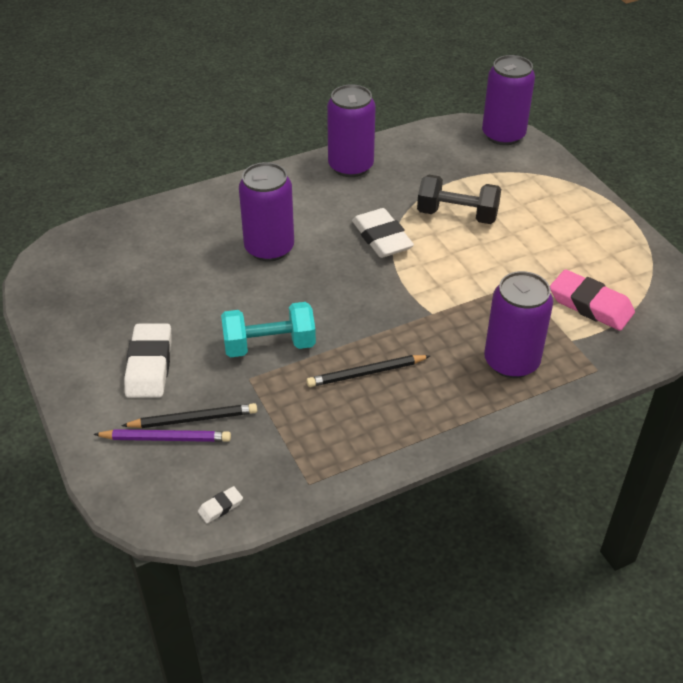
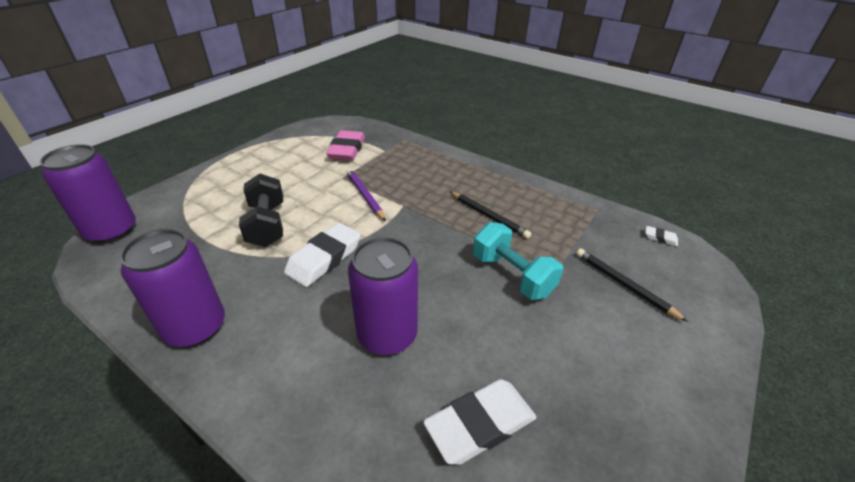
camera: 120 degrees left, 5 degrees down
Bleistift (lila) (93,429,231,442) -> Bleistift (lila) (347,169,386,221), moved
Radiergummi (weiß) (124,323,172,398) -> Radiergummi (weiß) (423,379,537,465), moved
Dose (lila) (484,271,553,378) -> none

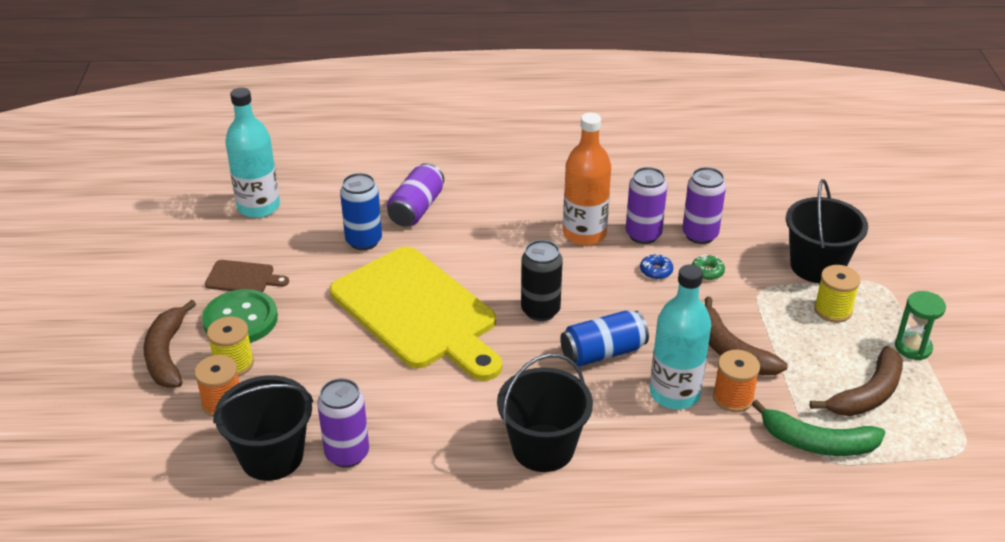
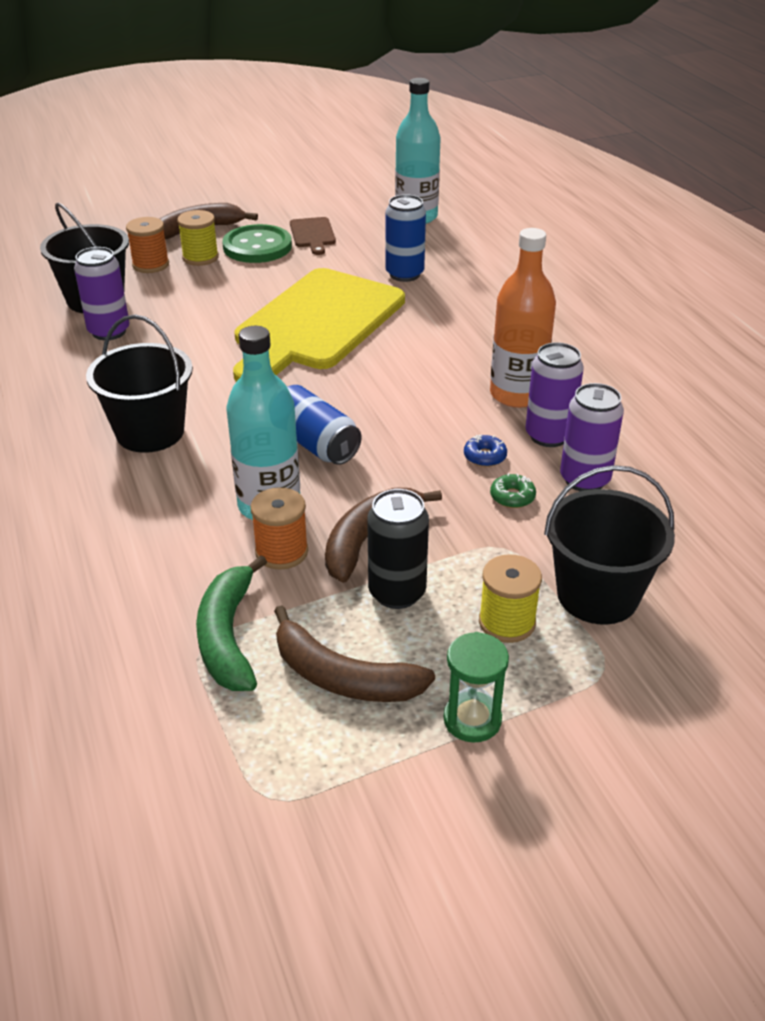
camera: 70 degrees right, 0 degrees up
Dose (schwarz) (521,240,563,321) -> Dose (schwarz) (367,489,429,609), moved
Dose (lila) (387,163,444,226) -> none

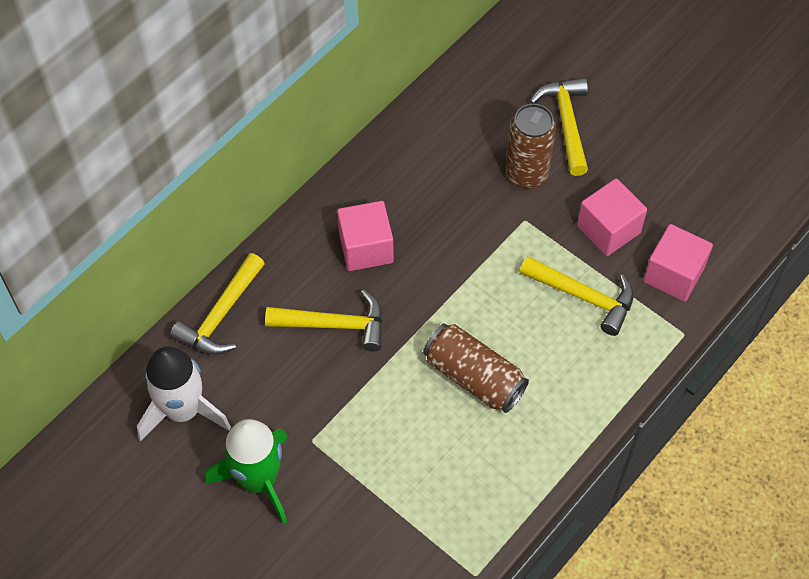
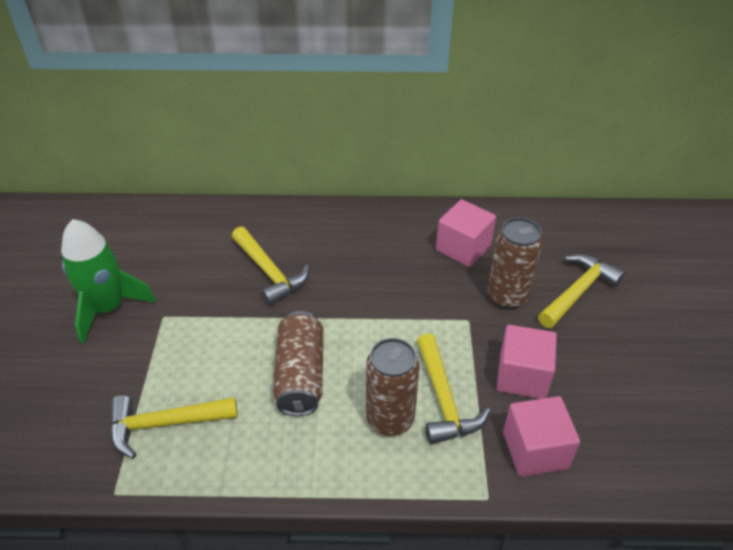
camera: 50 degrees right, 15 degrees down
Hammer (gelb) (170,253,265,355) -> Hammer (gelb) (110,395,238,458), moved
none -> Dose (braun) (366,338,420,436)
Kubus (rosa) (337,201,394,271) -> Kubus (rosa) (436,199,496,267), moved
Rakete (weiß) (137,346,231,442) -> none

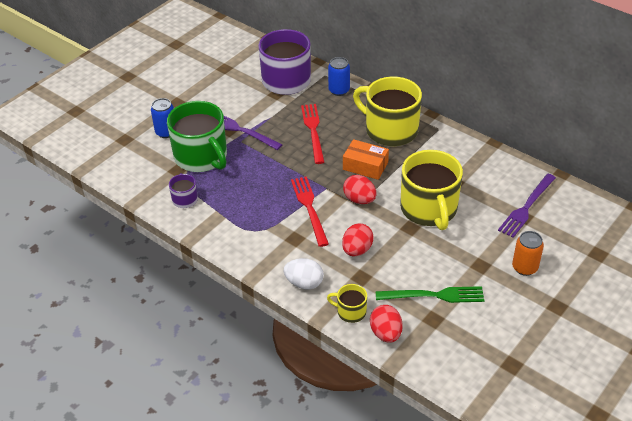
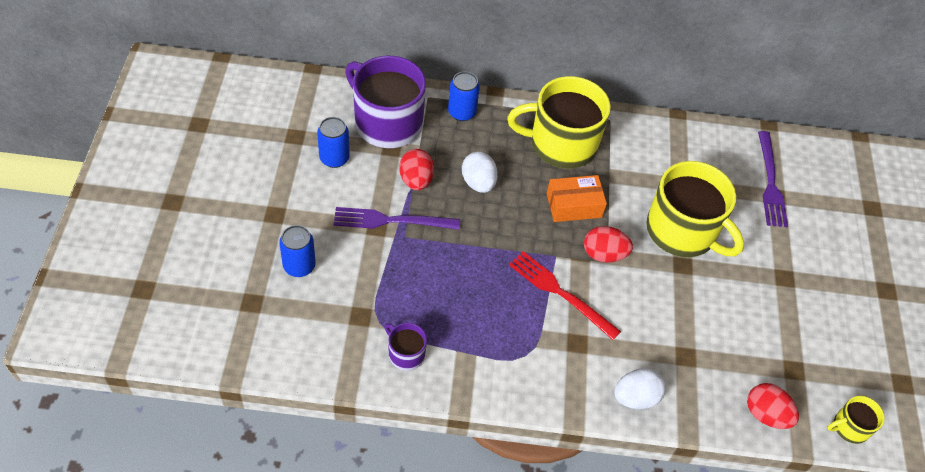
camera: 40 degrees left, 10 degrees up
none -> Dose (blau) (317,117,350,168)
Ei (rot) (342,223,374,256) -> Ei (rot) (399,149,434,190), moved
Gabel (rot) (301,104,325,164) -> Ei (weiß) (462,152,498,193)
Tasse (gelb) (327,284,367,323) -> Tasse (gelb) (827,396,885,444), moved
Tasse (grün) (167,101,227,172) -> none
Gabel (grün) (375,286,484,303) -> none
Dose (orange) (512,231,544,276) -> none

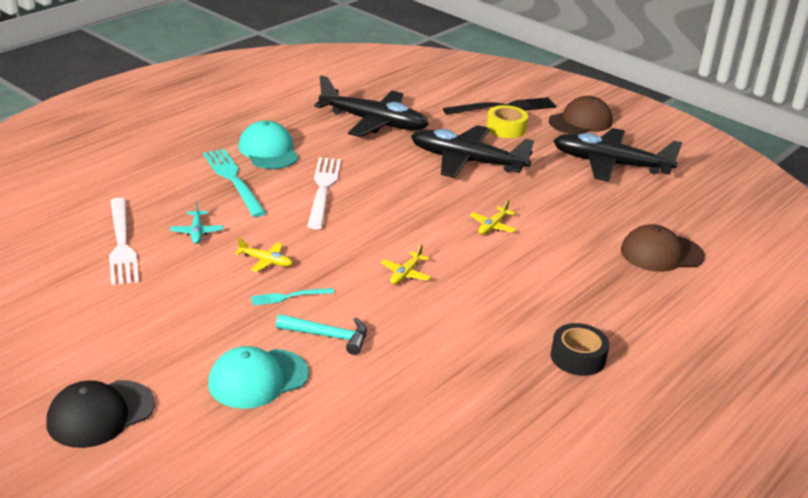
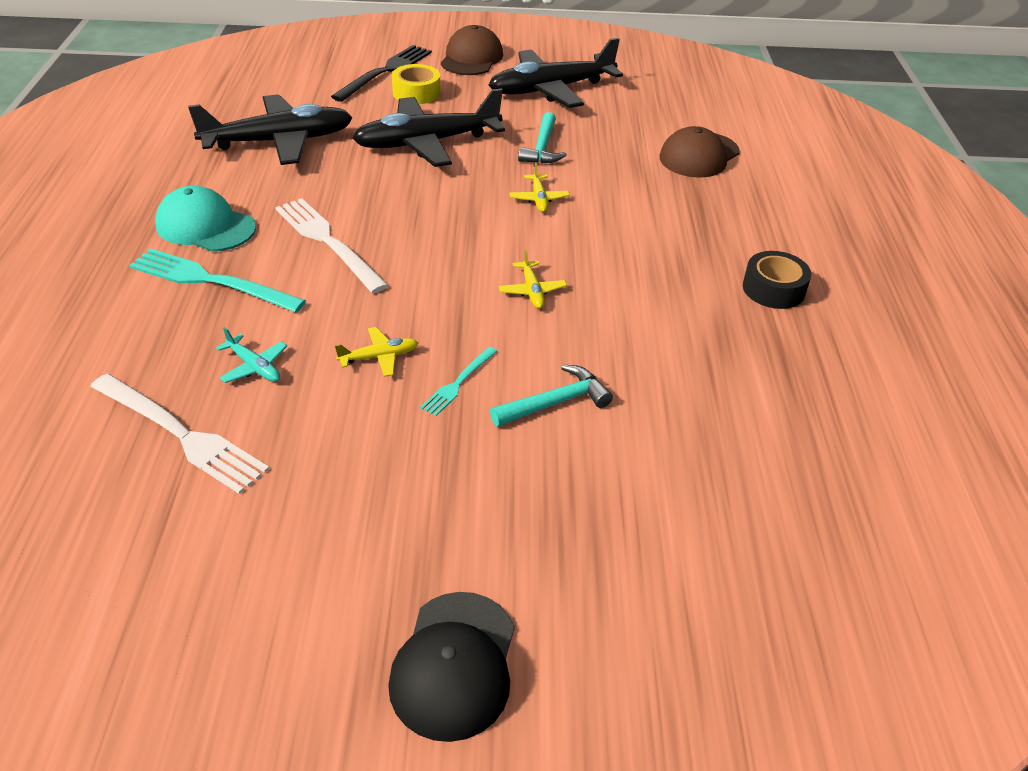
camera: 40 degrees left, 10 degrees up
none -> Hammer (türkis) (518,112,567,164)
Kappe (türkis) (208,346,309,409) -> none

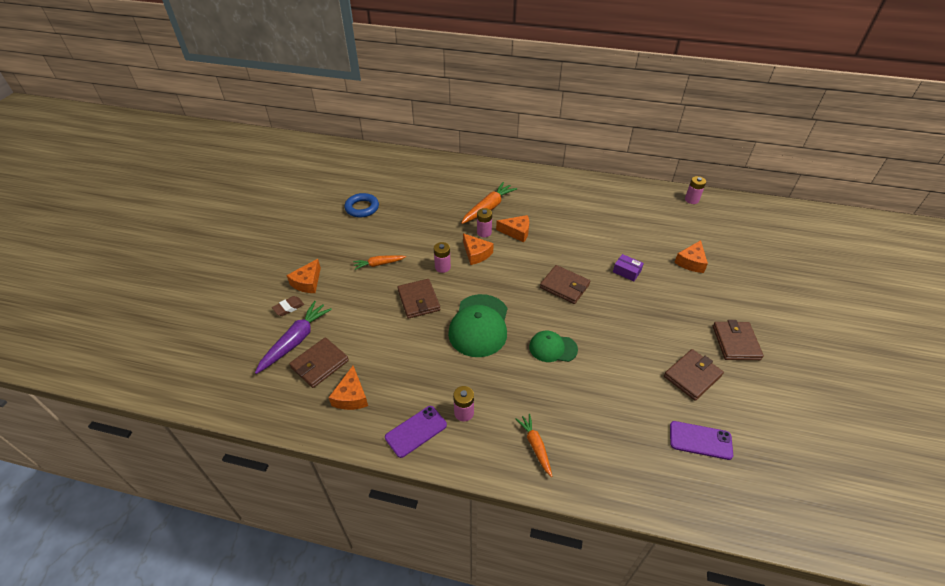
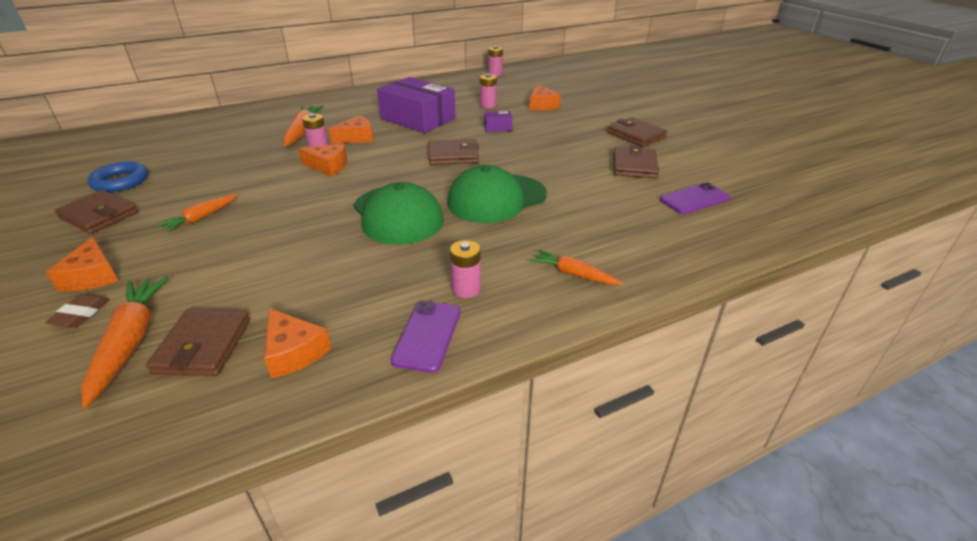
camera: 40 degrees left, 10 degrees down
Geldbörse (braun) (397,279,440,319) -> Geldbörse (braun) (55,190,138,234), moved
Karotte (lila) (255,301,332,374) -> Karotte (orange) (81,276,170,409)
none -> Schachtel (lila) (377,77,456,133)
Kappe (grün) (529,331,578,362) -> Kappe (grün) (447,165,547,223), x1.70
Batterie (rosa) (434,242,451,273) -> Batterie (rosa) (480,74,497,108), moved

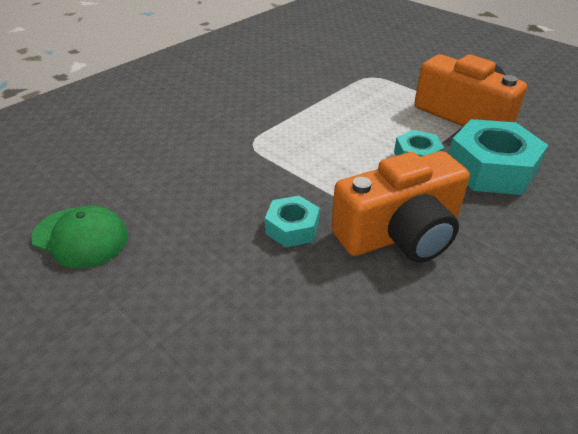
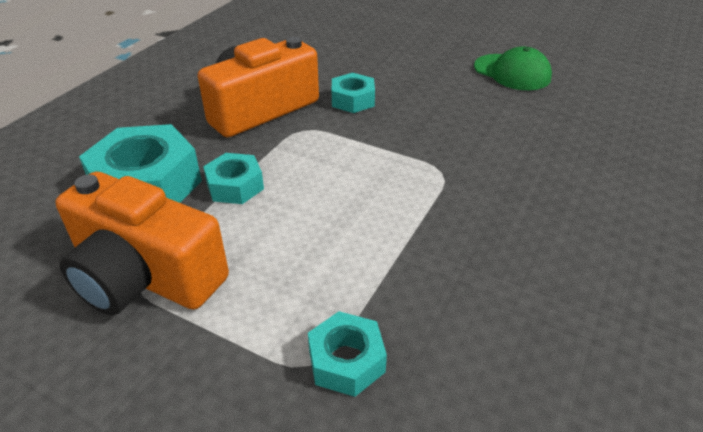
camera: 165 degrees right, 0 degrees up
none -> Sechskantmutter (türkis) (308,311,387,397)
Kappe (grün) (31,205,128,269) -> Kappe (grün) (474,46,552,90), 150 degrees counterclockwise

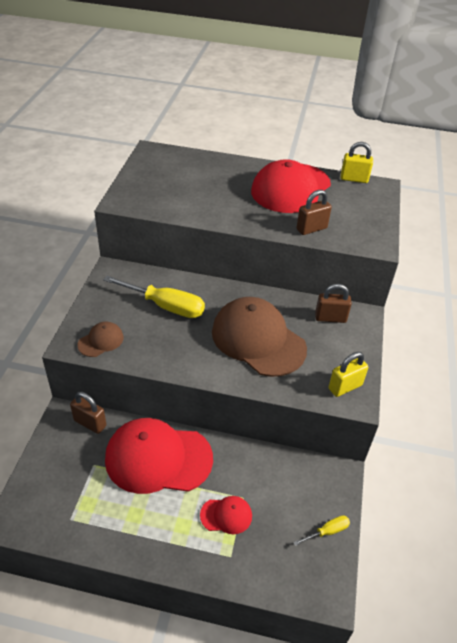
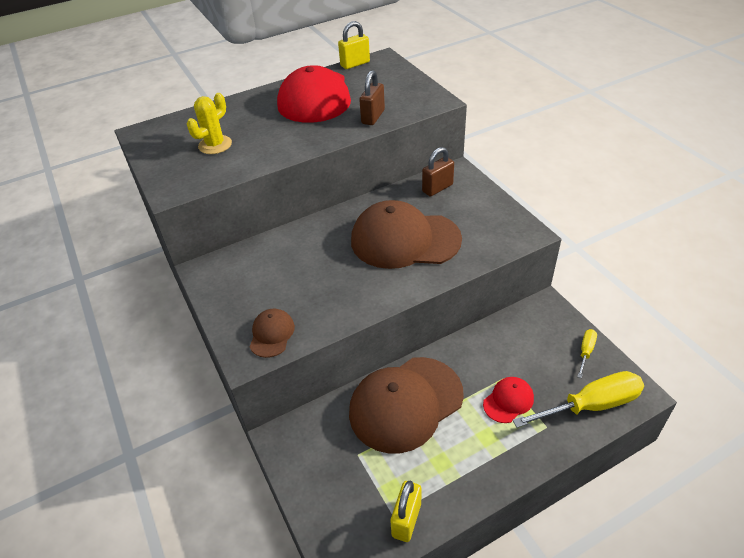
camera: 35 degrees left, 0 degrees up
none -> Kaktus (gelb) (187,93,232,154)
Kappe (rot) (105,418,213,494) -> Kappe (braun) (349,357,464,453)
Vorhängeschloss (gelb) (329,352,368,397) -> Vorhängeschloss (gelb) (390,481,421,542), moved
Schraubenzieher (gelb) (103,276,205,318) -> Schraubenzieher (gelb) (512,371,644,428), moved
Vorhängeschloss (braun) (70,392,106,434) -> none

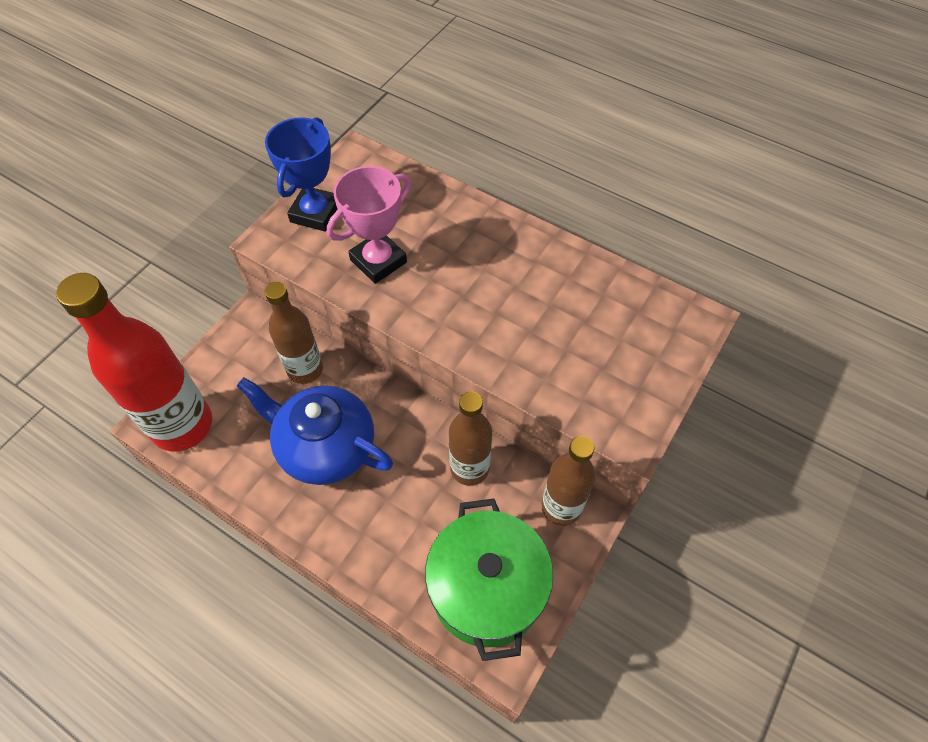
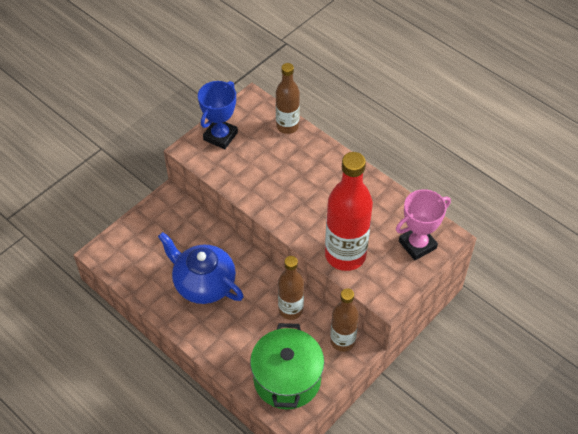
camera: 10 degrees right, 5 degrees down
Flasche (braun) (265,282,323,384) -> Flasche (braun) (276,63,300,134), moved
Flasche (rot) (56,273,212,452) -> Flasche (rot) (325,152,373,271), moved
Pokal (rosa) (327,166,411,284) -> Pokal (rosa) (396,189,451,260), moved

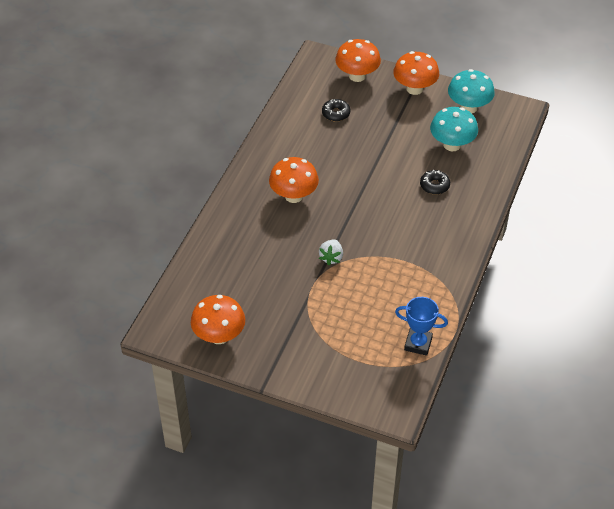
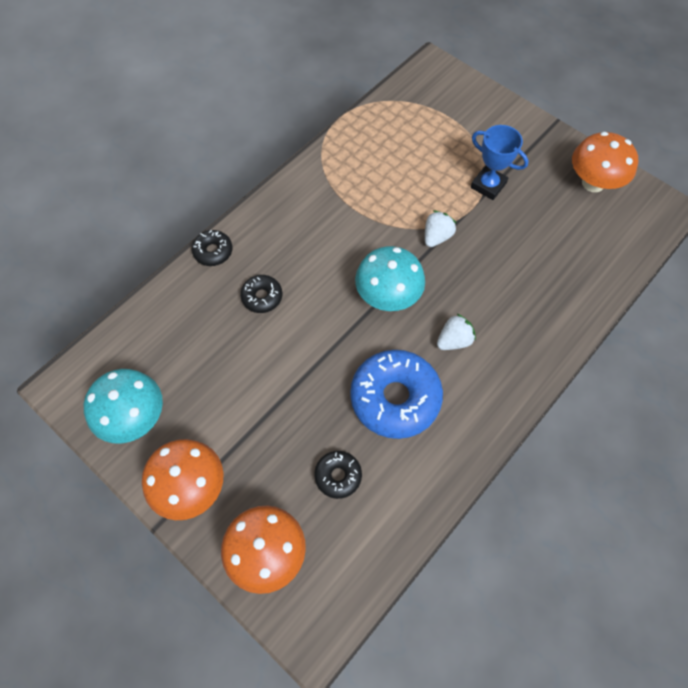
camera: 160 degrees left, 15 degrees up
none -> Donut (schwarz) (192,230,232,266)
none -> Donut (blau) (350,350,443,439)
Pilz (türkis) (430,107,478,151) -> Pilz (türkis) (355,246,425,311), moved
Pilz (orange) (269,157,319,203) -> Erdbeere (weiß) (437,314,476,350)
Pokal (blau) (395,297,448,356) -> Pokal (blau) (471,125,528,200), moved

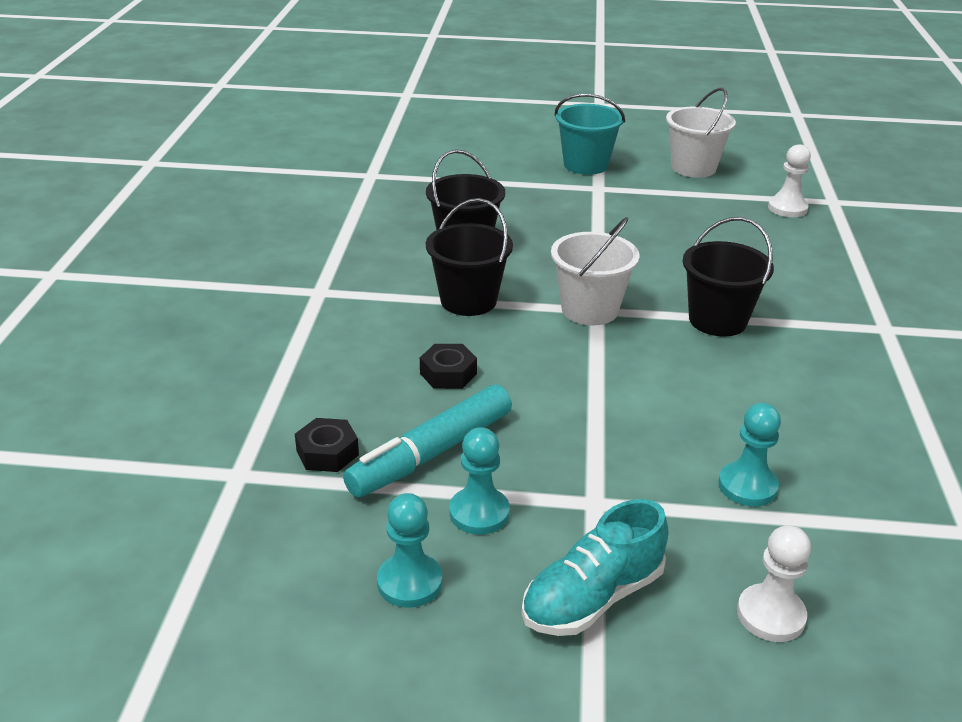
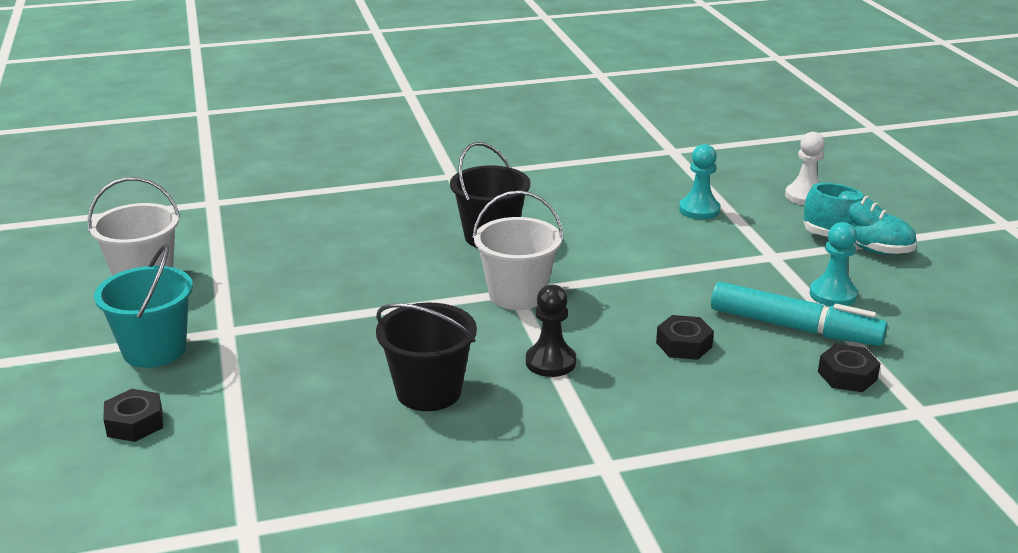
camera: 110 degrees left, 5 degrees down
none -> Sechskantmutter (schwarz) (103,389,163,442)
Eimer (schwarz) (426,198,513,316) -> Bauer (schwarz) (526,284,576,377)
Bauer (türkis) (377,493,442,608) -> none
Bauer (weiß) (768,144,811,217) -> none

